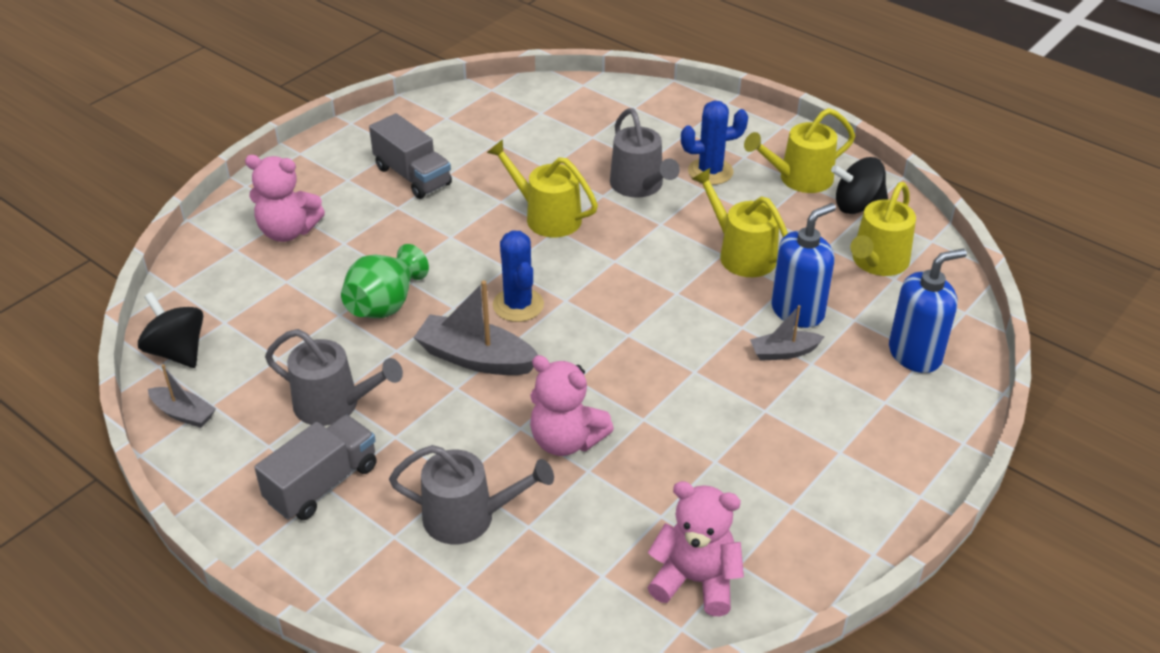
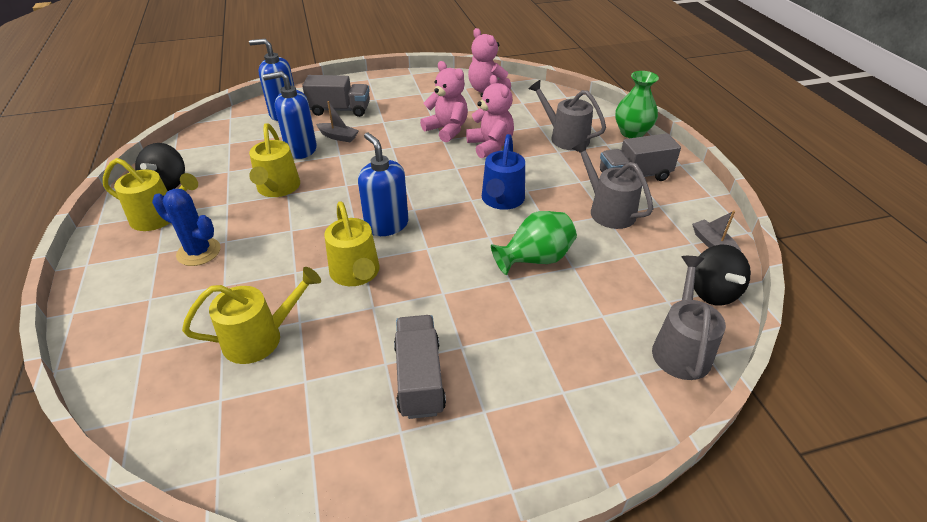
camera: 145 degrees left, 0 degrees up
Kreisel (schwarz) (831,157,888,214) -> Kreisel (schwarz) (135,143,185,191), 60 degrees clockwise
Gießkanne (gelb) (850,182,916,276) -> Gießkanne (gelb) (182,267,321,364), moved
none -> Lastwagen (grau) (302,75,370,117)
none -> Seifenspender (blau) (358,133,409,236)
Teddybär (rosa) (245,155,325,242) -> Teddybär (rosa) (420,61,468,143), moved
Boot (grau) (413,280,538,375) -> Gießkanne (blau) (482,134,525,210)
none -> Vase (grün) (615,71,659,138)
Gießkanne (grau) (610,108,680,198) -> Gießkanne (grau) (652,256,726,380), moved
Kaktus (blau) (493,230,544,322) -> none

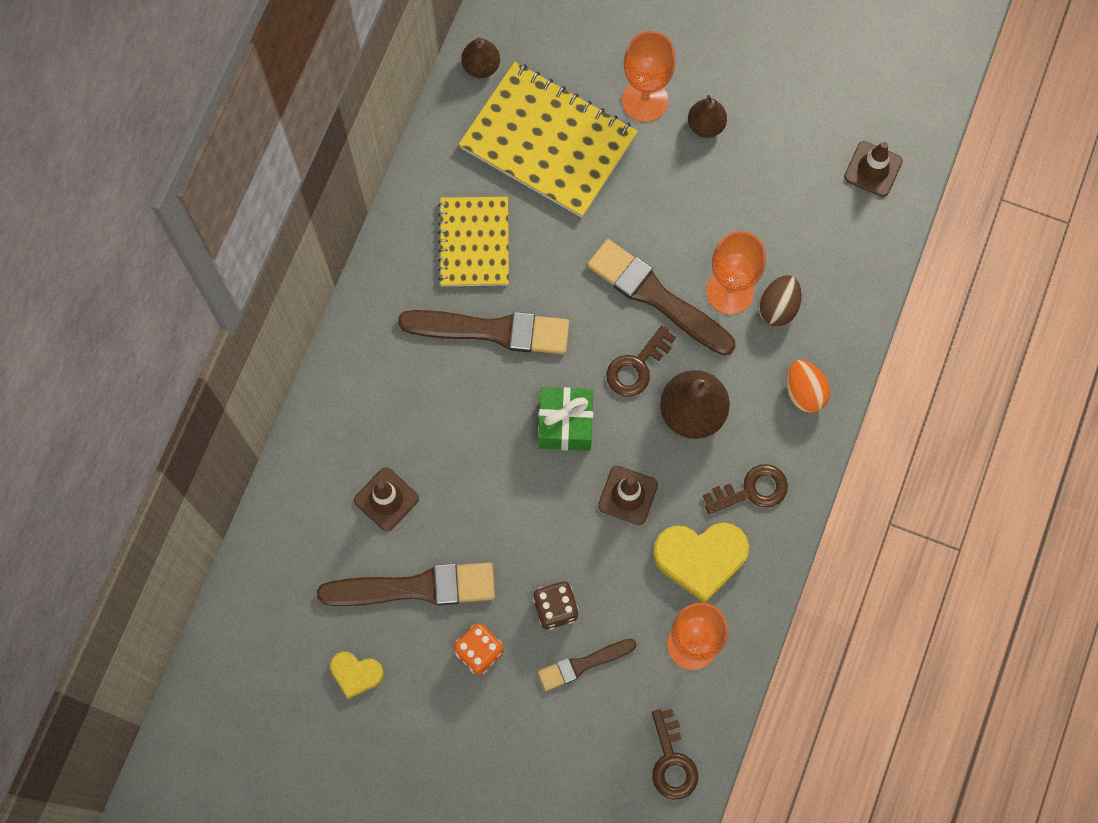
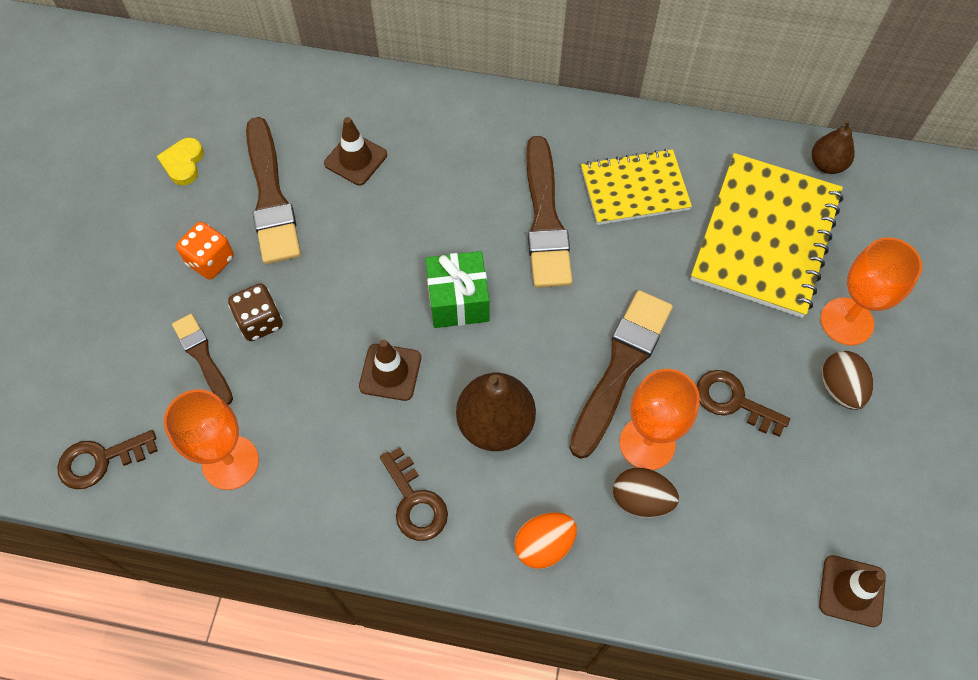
camera: 80 degrees right, 10 degrees down
Schlüssel (braun) (606,325,676,397) -> Schlüssel (braun) (697,370,790,437), moved
Birne (braun) (688,95,727,138) -> Ei (braun) (822,351,873,410)
Herz (gelb) (653,523,749,603) -> none

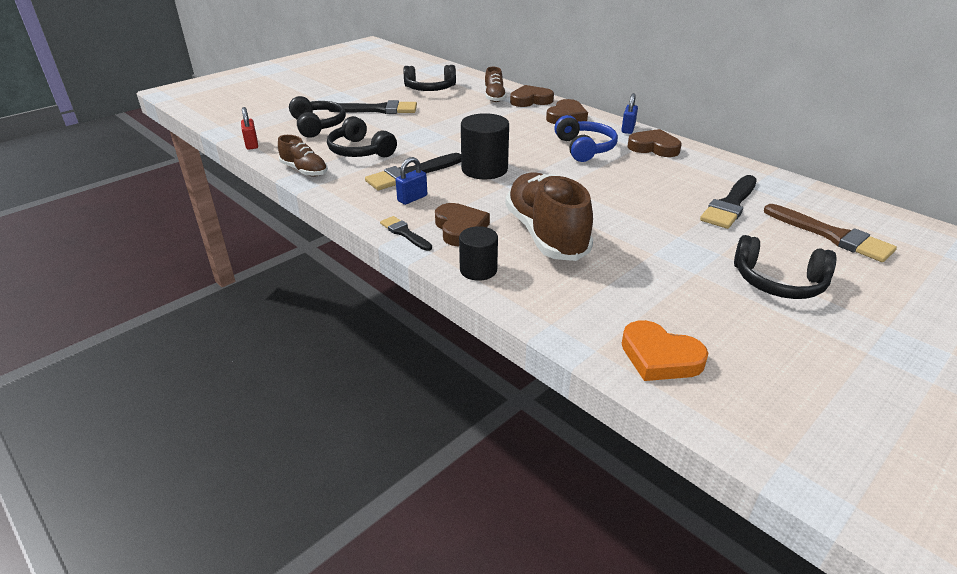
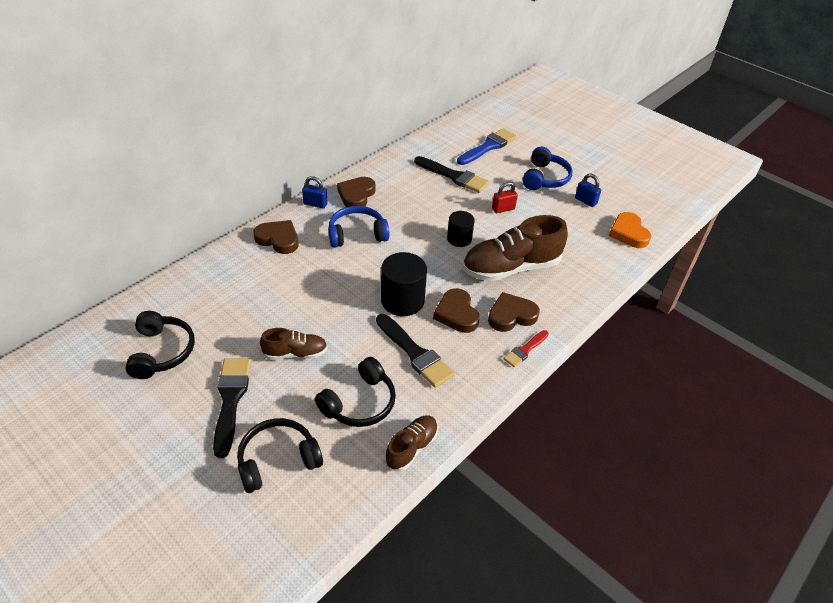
camera: 95 degrees left, 10 degrees up
Schuh (braun) (484,67,507,102) -> Schuh (braun) (260,328,328,360), moved
Herz (braun) (510,85,554,107) -> Herz (braun) (433,288,480,333), moved
Vollzylinder (schwarz) (459,226,498,281) -> Vollzylinder (schwarz) (447,211,475,247), moved
Pinsel (braun) (764,204,897,262) -> Pinsel (blau) (457,128,517,165)
Vorhängeschloss (rot) (241,107,258,150) -> Vorhängeschloss (rot) (492,182,518,213), moved
Pinsel (schwarz) (380,216,432,251) -> Pinsel (rot) (503,330,549,367)
Kopfhörer (schwarz) (734,235,836,299) -> Kopfhörer (blau) (522,146,573,190)
Vorhängeschloss (blau) (396,157,427,205) -> Vorhängeschloss (blau) (575,173,601,207), moved
Herz (orange) (622,320,708,381) -> Herz (orange) (609,212,652,248), 135 degrees clockwise

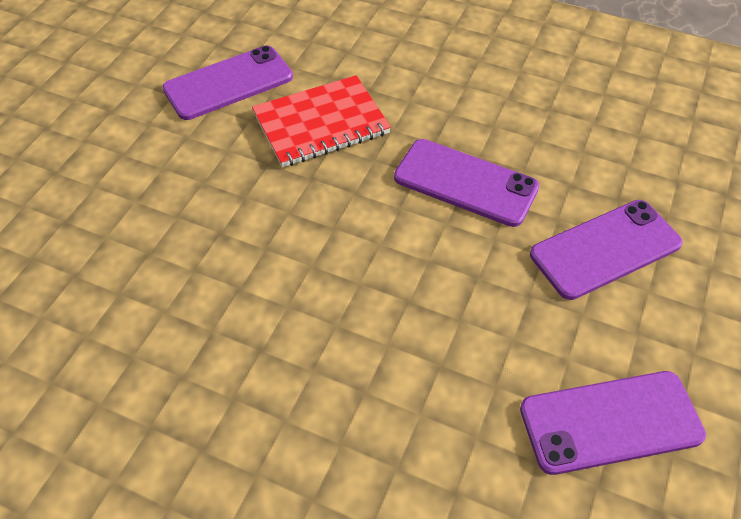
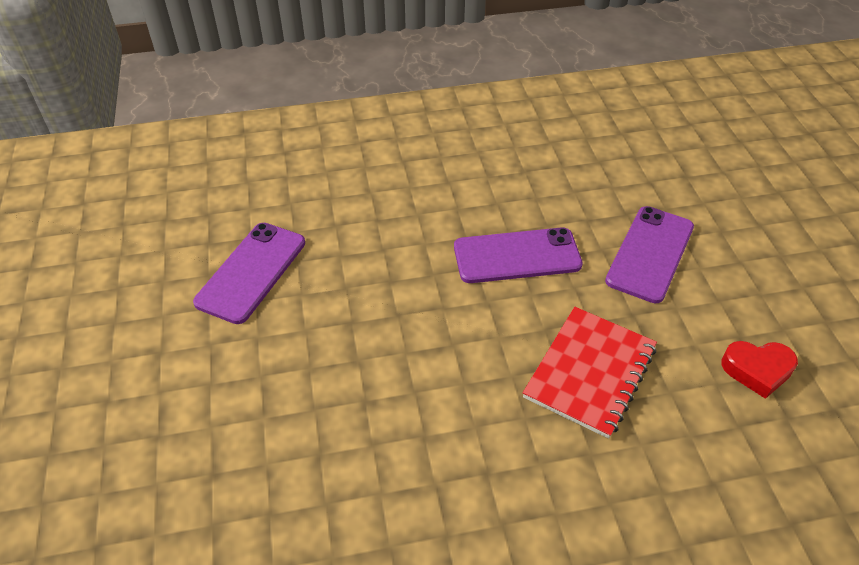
camera: 35 degrees left, 5 degrees down
Notizbuch (rot) (252,75,391,167) -> Notizbuch (rot) (523,307,657,439), moved
Handy (lila) (520,371,706,475) -> Herz (rot) (722,341,798,399)

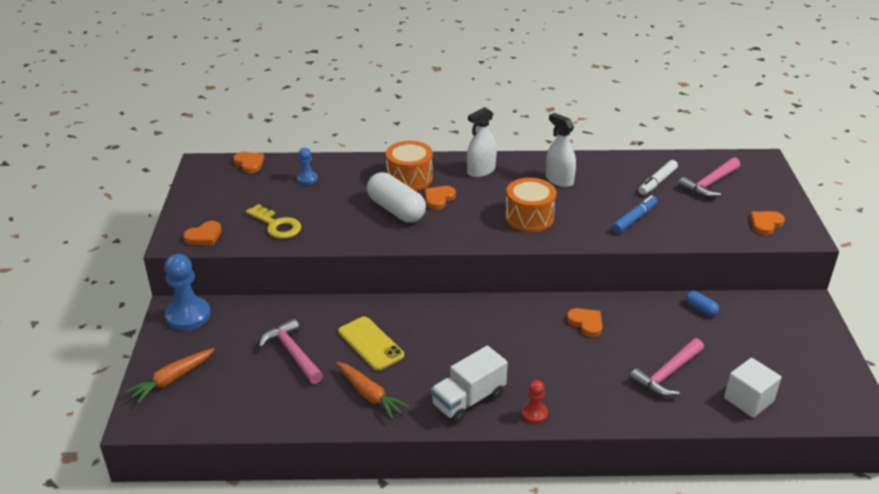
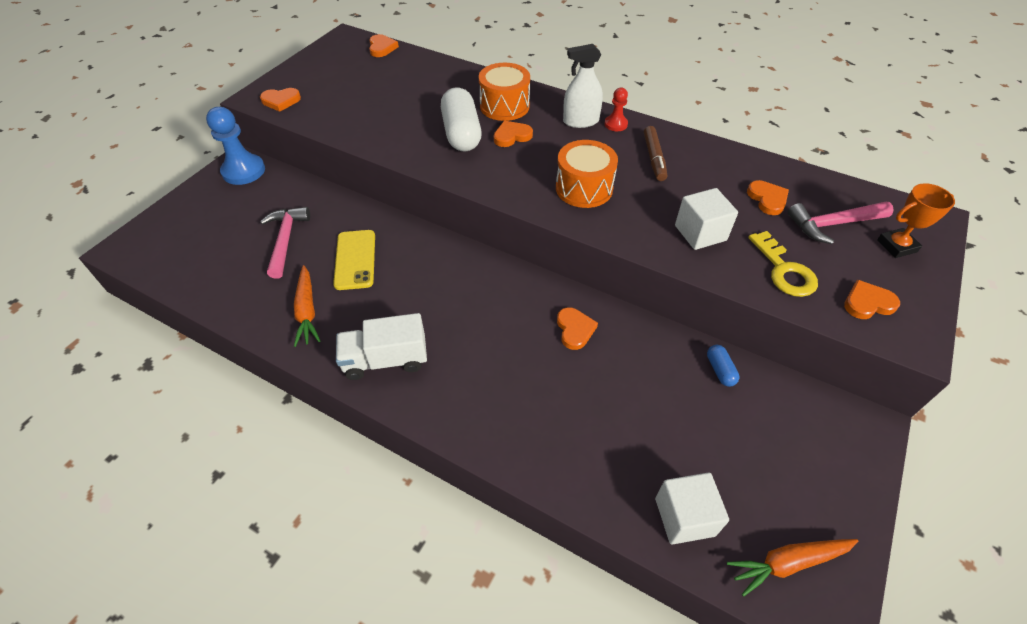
camera: 30 degrees right, 15 degrees up
Bauer (rot) (522,380,548,424) -> Bauer (rot) (604,88,628,131), moved
Sprühflasche (weiß) (546,113,576,187) -> Filzstift (braun) (644,126,667,181)
Filzstift (blau) (612,195,657,233) -> Kubus (weiß) (675,188,738,250)
Karotte (orange) (126,348,215,403) -> Karotte (orange) (727,539,858,597), moved
Filzstift (weiß) (639,160,678,195) -> Herz (orange) (747,180,789,215)
Schlüssel (gelb) (246,204,301,239) -> Schlüssel (gelb) (748,231,818,297), moved
none -> Pokal (orange) (877,183,955,258)
Bauer (blau) (297,148,318,185) -> none
Hammer (rosa) (629,338,704,397) -> none

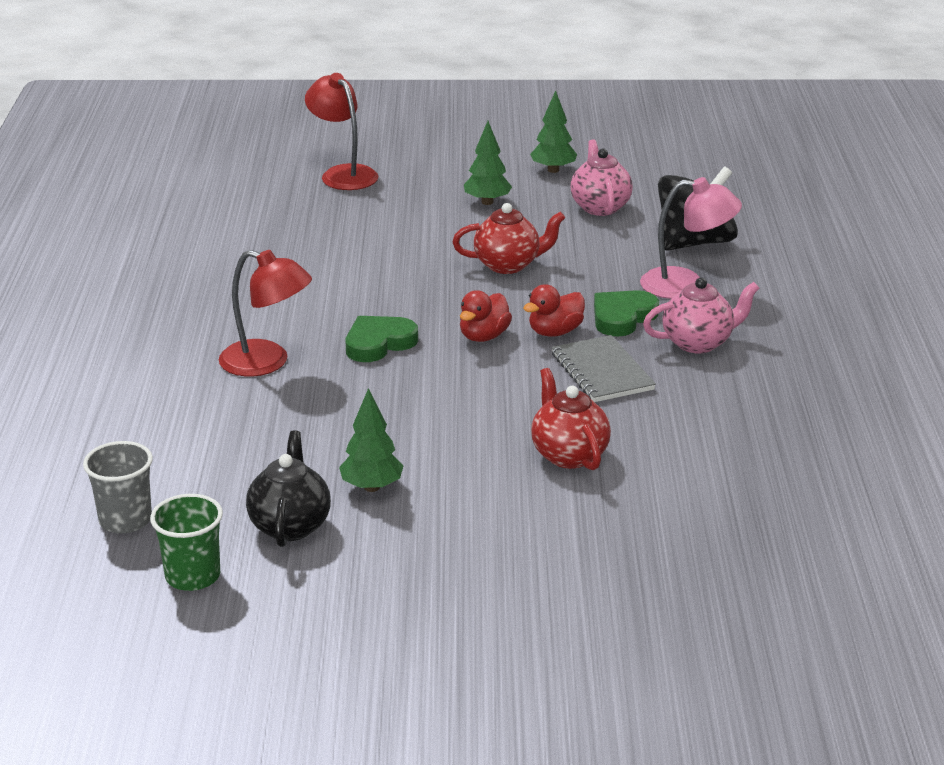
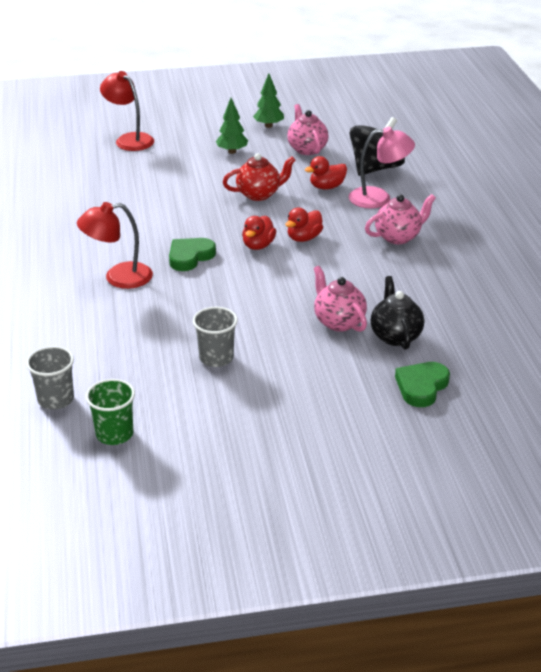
camera: 10 degrees left, 5 degrees up
Lampe (rot) (219,250,312,376) -> Lampe (rot) (77,202,153,289), 150 degrees clockwise
Baum (grün) (339,388,403,492) -> Becher (grau) (193,307,238,367)
none -> Ente (rot) (305,156,347,190)
Teekanne (rot) (531,368,611,470) -> Teekanne (rosa) (314,266,367,332)
Teekanne (schwarz) (246,431,331,547) -> Teekanne (schwarz) (371,276,424,350), moved
Herz (grün) (594,290,659,336) -> Herz (grün) (395,362,450,407), moved
Notizbuch (grau) (552,335,656,402) -> none

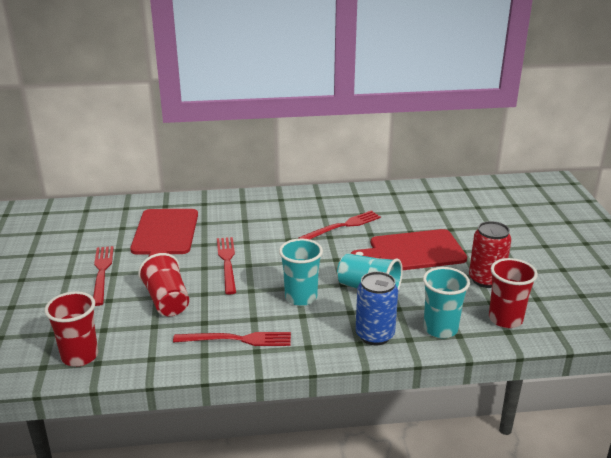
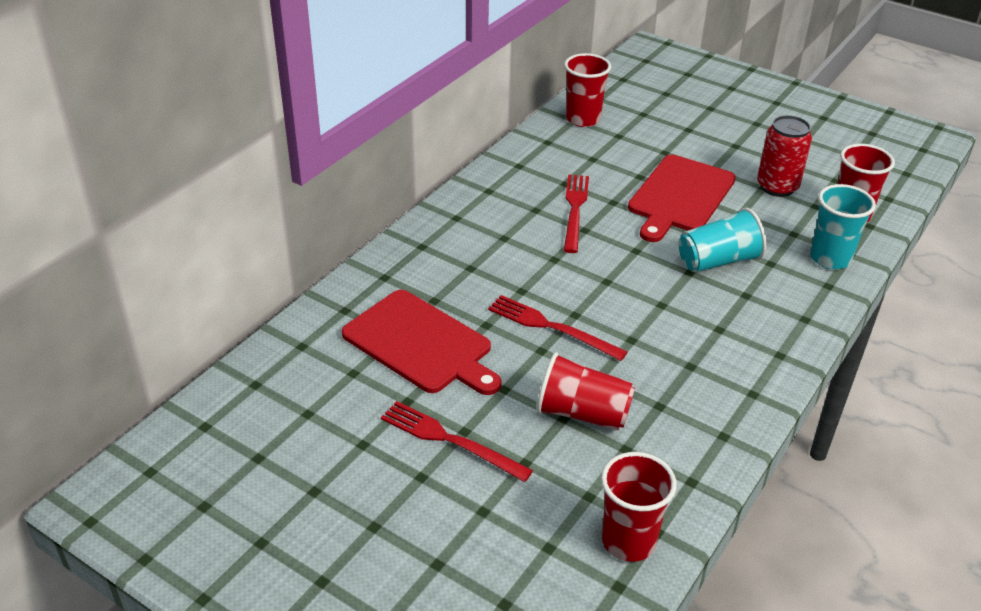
camera: 50 degrees left, 10 degrees up
none -> Becher (rot) (564,53,611,127)
Gabel (rot) (173,332,291,346) -> none
Becher (türkis) (279,239,323,306) -> none
Dose (blau) (356,271,398,345) -> none

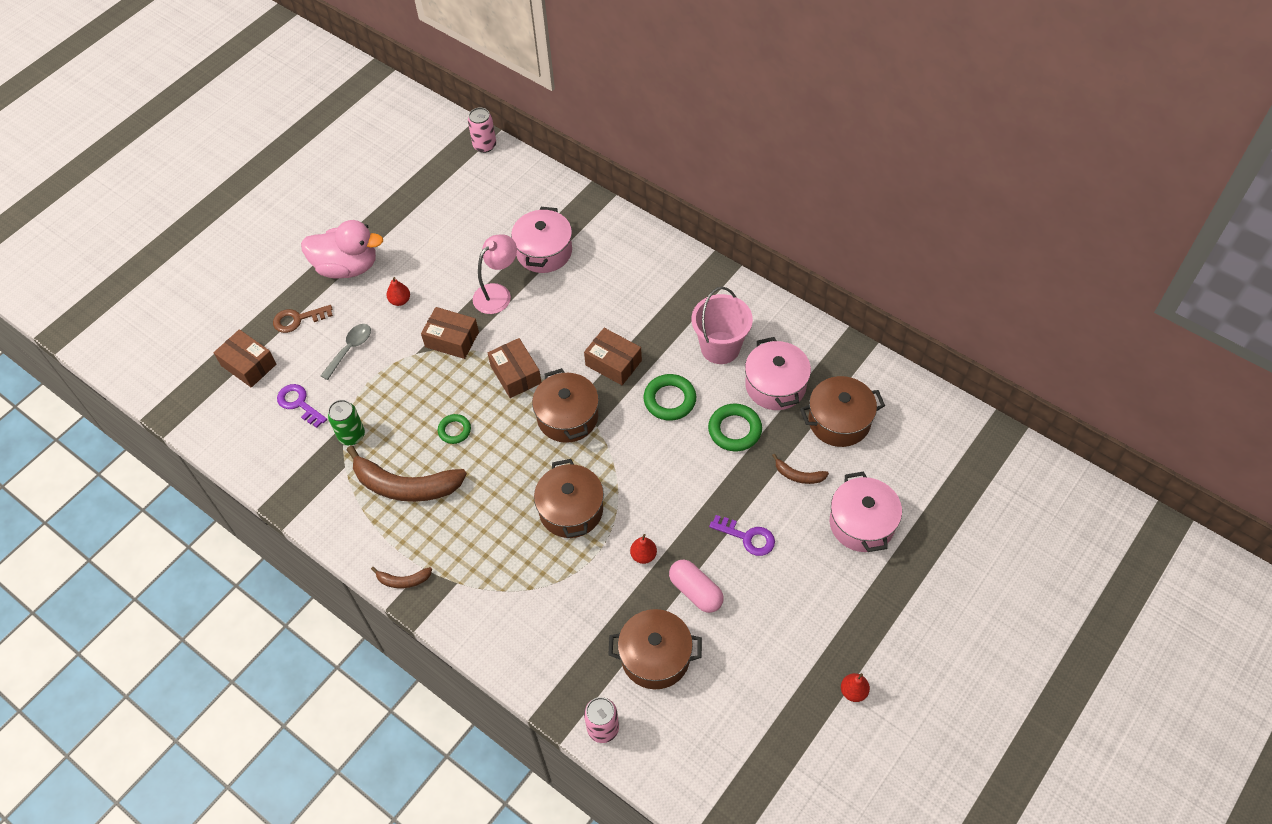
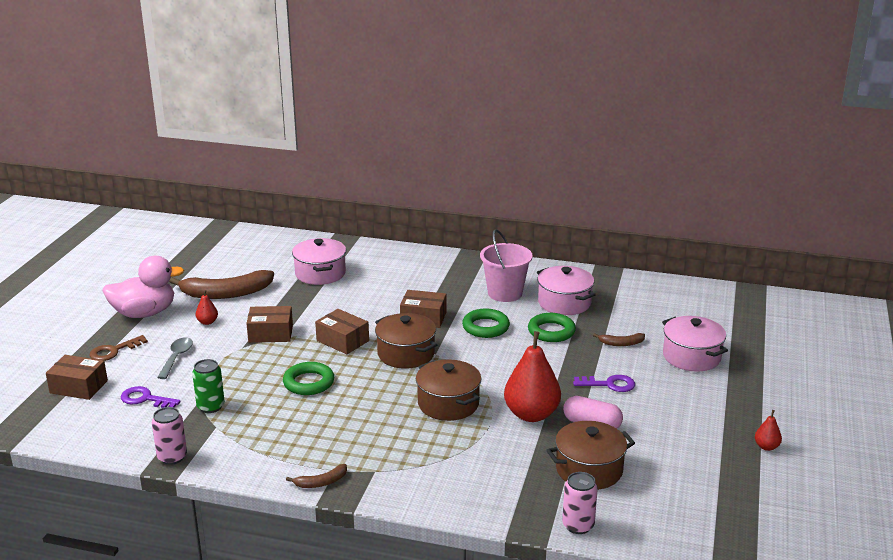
camera: 25 degrees left, 30 degrees down
Dose (rosa) (468,107,496,153) -> Dose (rosa) (152,407,187,465), moved
Banane (braun) (347,445,467,502) -> Banane (braun) (169,270,274,299), moved
Ring (grün) (438,414,471,444) -> Ring (grün) (283,362,335,395), x1.60
Birne (rot) (630,534,657,564) -> Birne (rot) (504,331,561,422), x2.25
Lampe (rosa) (473,234,517,314) -> none
Kochtopf (braun) (800,376,885,447) -> none

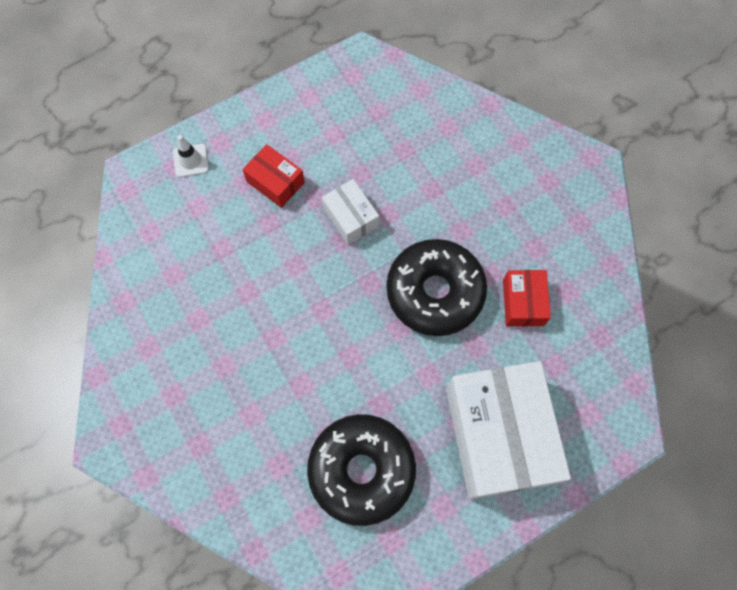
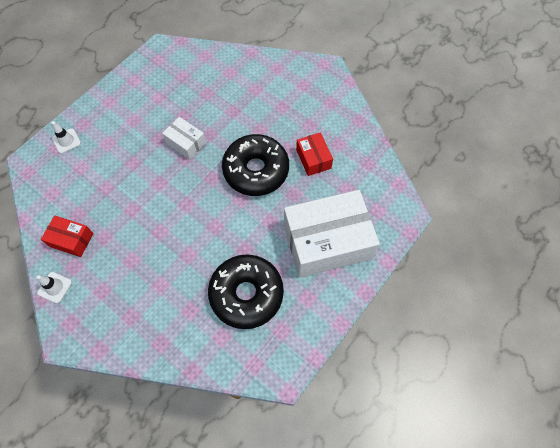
camera: 20 degrees left, 5 degrees down
none -> Leitkegel (weiß) (36,272,72,303)
Schachtel (rot) (242,144,305,208) -> Schachtel (rot) (41,215,94,257), moved
Schachtel (weiß) (446,361,571,500) -> Schachtel (weiß) (284,190,380,278), 75 degrees counterclockwise

